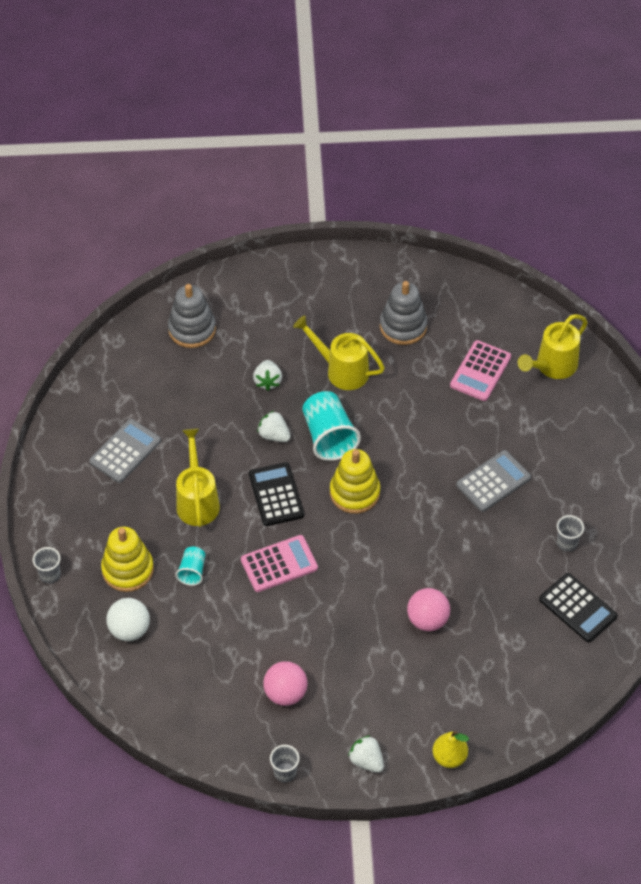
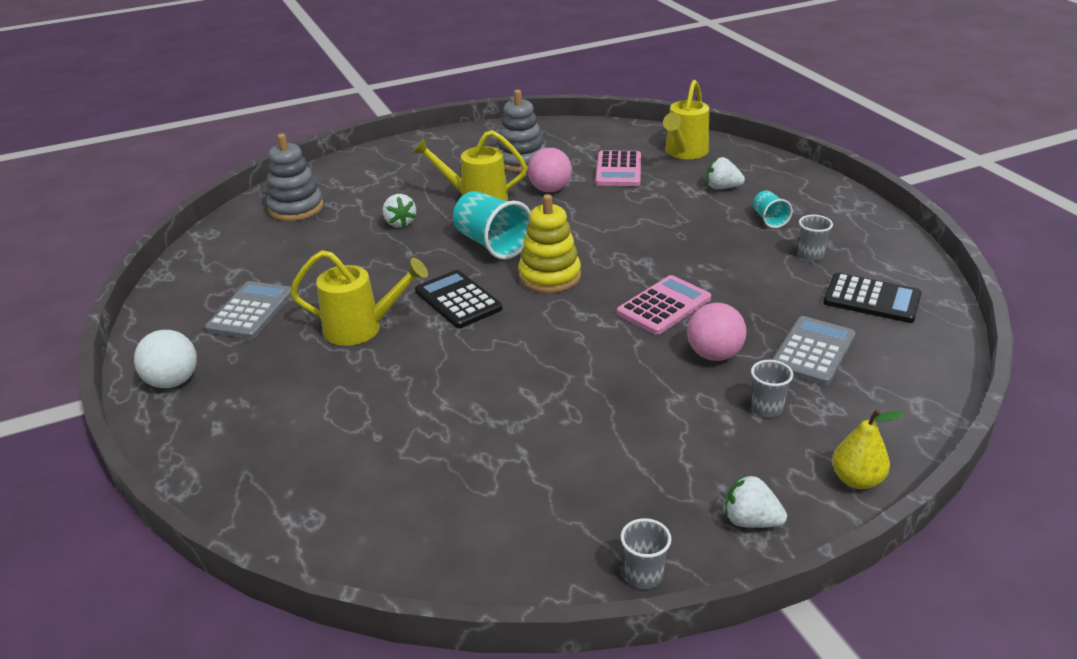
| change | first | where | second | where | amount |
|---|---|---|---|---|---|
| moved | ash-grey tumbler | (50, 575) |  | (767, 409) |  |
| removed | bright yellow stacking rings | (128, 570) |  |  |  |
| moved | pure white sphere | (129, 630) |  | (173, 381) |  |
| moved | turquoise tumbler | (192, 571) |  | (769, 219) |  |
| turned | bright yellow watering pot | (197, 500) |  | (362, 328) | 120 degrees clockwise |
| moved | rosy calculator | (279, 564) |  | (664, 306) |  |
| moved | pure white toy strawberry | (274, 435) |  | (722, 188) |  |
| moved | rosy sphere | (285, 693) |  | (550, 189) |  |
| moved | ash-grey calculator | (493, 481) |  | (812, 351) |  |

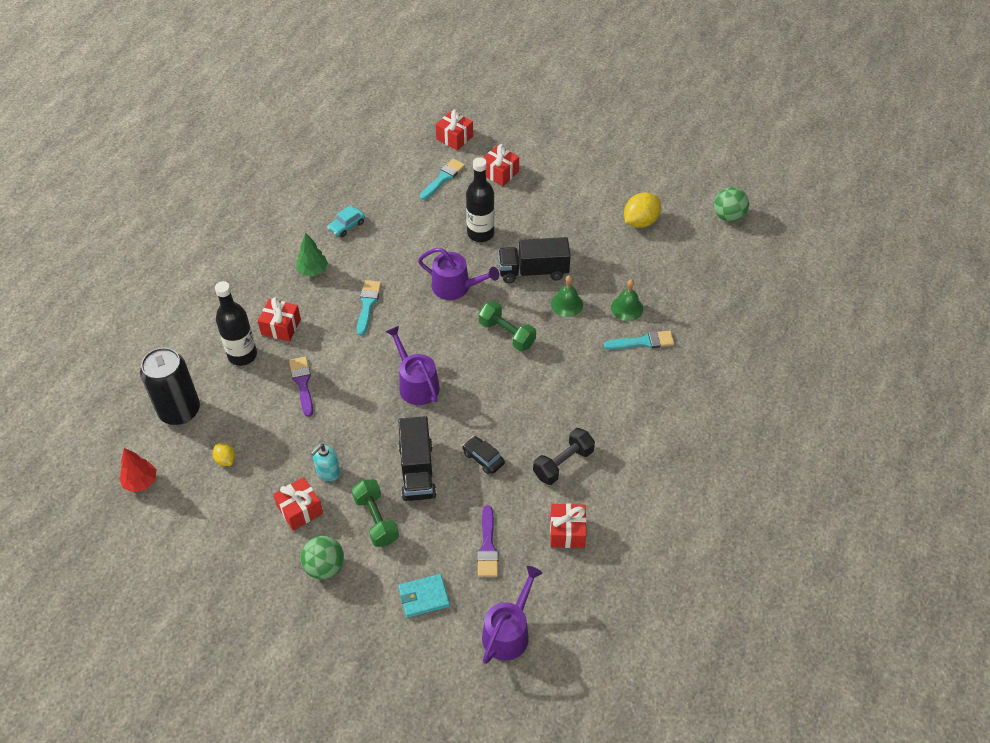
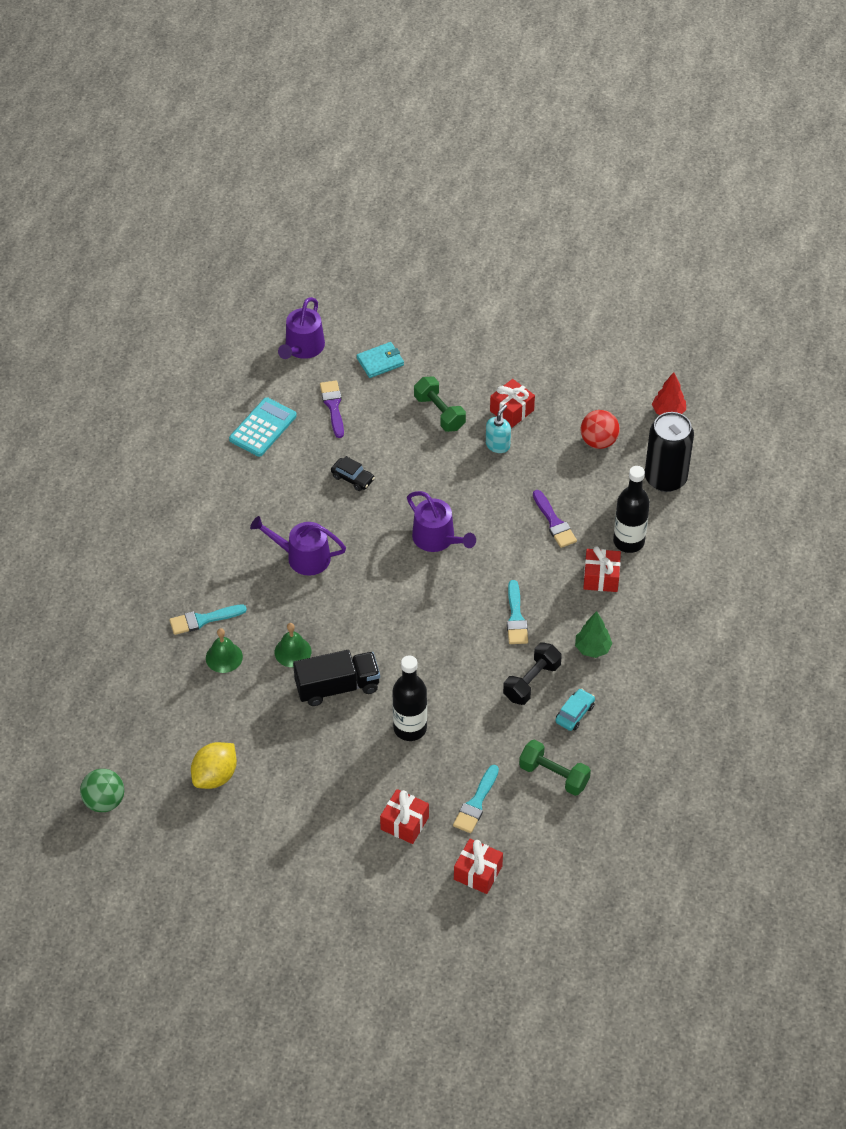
| change | first | where | second | where | amount |
|---|---|---|---|---|---|
| replaced | bright yellow citrus fruit | (226, 460) | red sphere | (598, 441) |  |
| removed | green sphere | (325, 567) |  |  |  |
| removed | jet-black lorry | (417, 471) |  |  |  |
| moved | purple watering pot | (455, 287) |  | (303, 557) |  |
| moved | green free weight | (507, 334) |  | (554, 775) |  |
| moved | jet-black free weight | (563, 463) |  | (531, 682) |  |
| replaced | red wrapped gift | (567, 532) | turquoise calculator | (263, 428) |  |

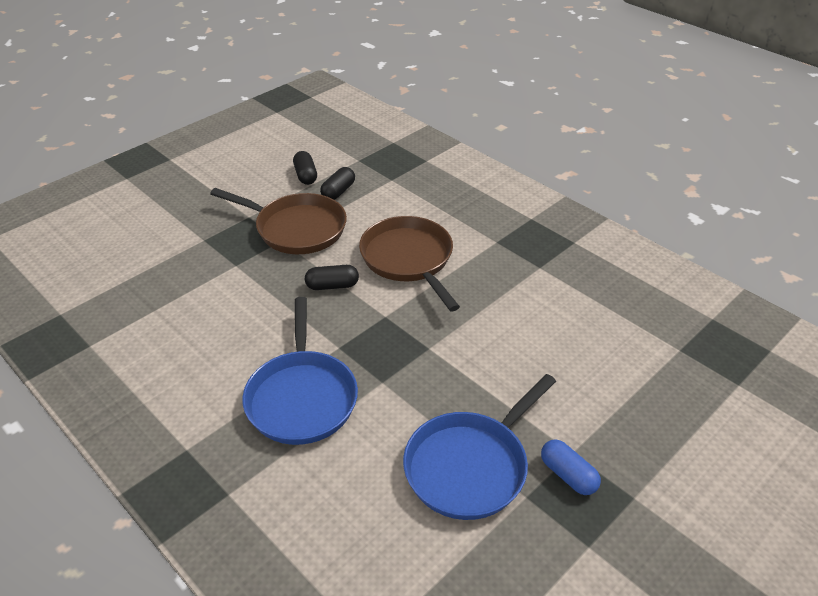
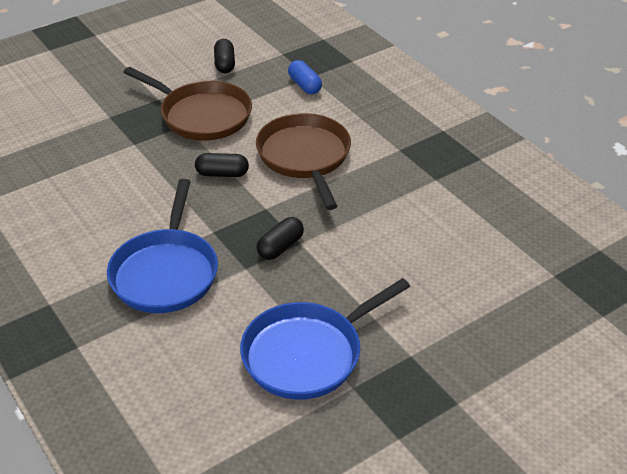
| change | first | where | second | where | amount |
|---|---|---|---|---|---|
| moved | jet-black pill shape | (338, 191) |  | (280, 247) |  |
| moved | cobalt pill shape | (568, 475) |  | (304, 85) |  |

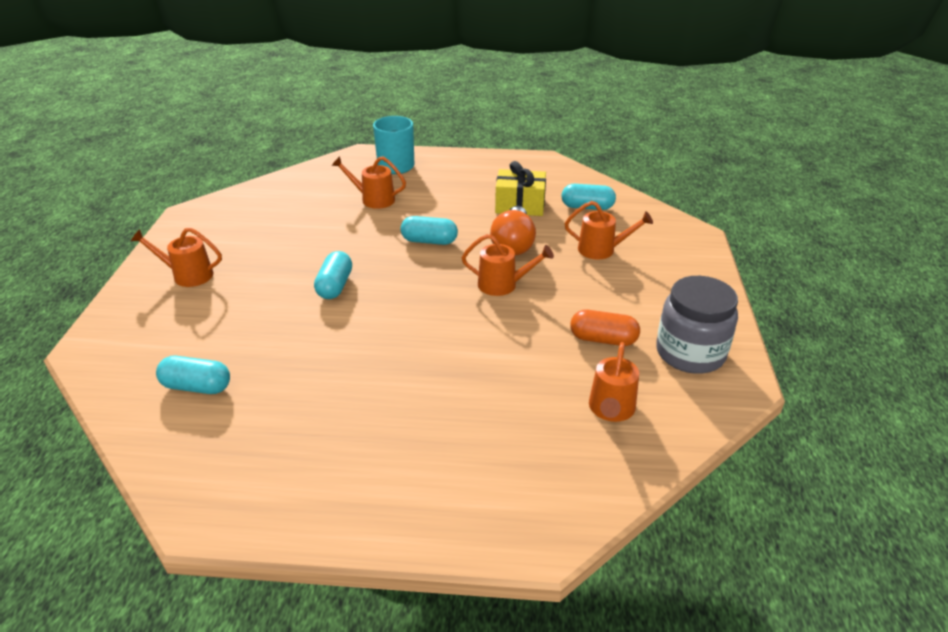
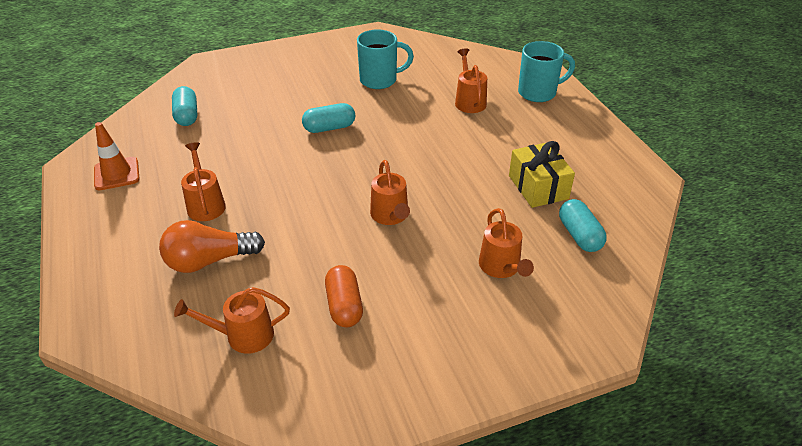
| change | first | where | second | where | amount |
|---|---|---|---|---|---|
| moved | bright orange watering pot | (187, 275) |  | (205, 204) |  |
| removed | turquoise pill shape | (429, 241) |  |  |  |
| moved | bright orange light bulb | (513, 244) |  | (209, 261) |  |
| removed | ash-grey jar | (690, 353) |  |  |  |
| added |  |  | bright orange safety cone | (116, 174) |  |
| added |  |  | turquoise coffee mug | (380, 80) |  |

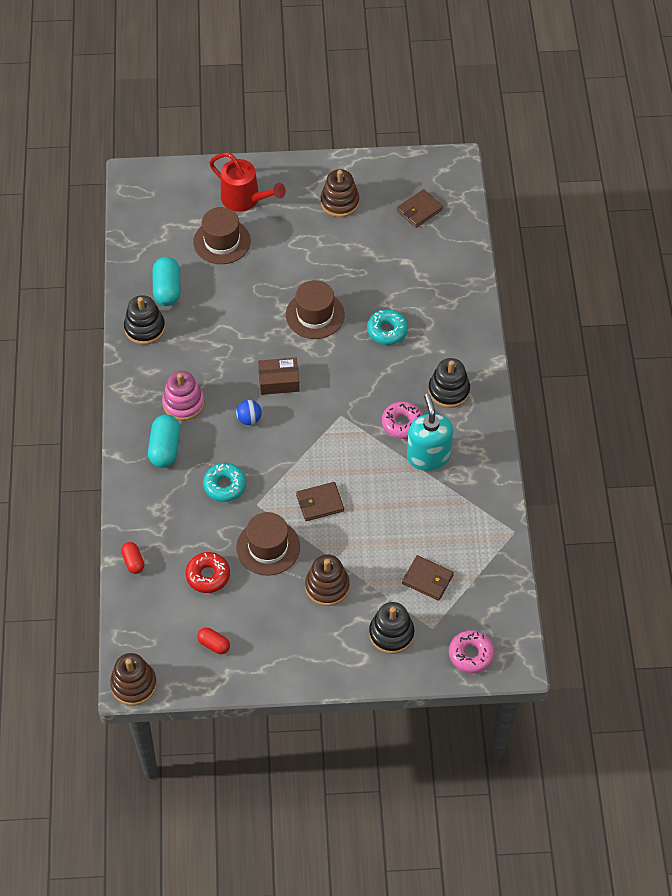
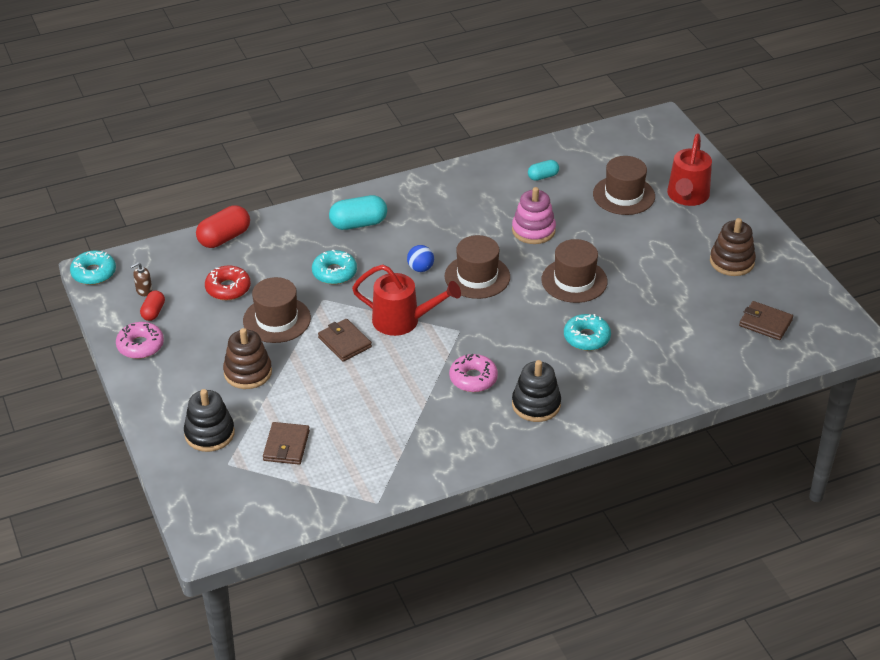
| change | first | where | second | where | amount |
|---|---|---|---|---|---|
| replaced | russet stacking rings | (134, 684) | turquoise donut | (94, 273) |  |
| resized | red pill shape | (133, 562) |  | (224, 238) | x1.71 |
| removed | jet-black stacking rings | (145, 328) |  |  |  |
| resized | turquoise pill shape | (167, 289) |  | (543, 176) | x0.58 |
| moved | rosy stacking rings | (183, 403) |  | (533, 230) |  |
| replaced | russet parcel | (279, 381) | russet top hat | (477, 276) |  |
| removed | turquoise pump bottle | (428, 456) |  |  |  |
| moved | rosy donut | (471, 654) |  | (140, 346) |  |
| added |  |  | russet pump bottle | (144, 290) |  |
| added |  |  | red watering pot | (403, 321) |  |

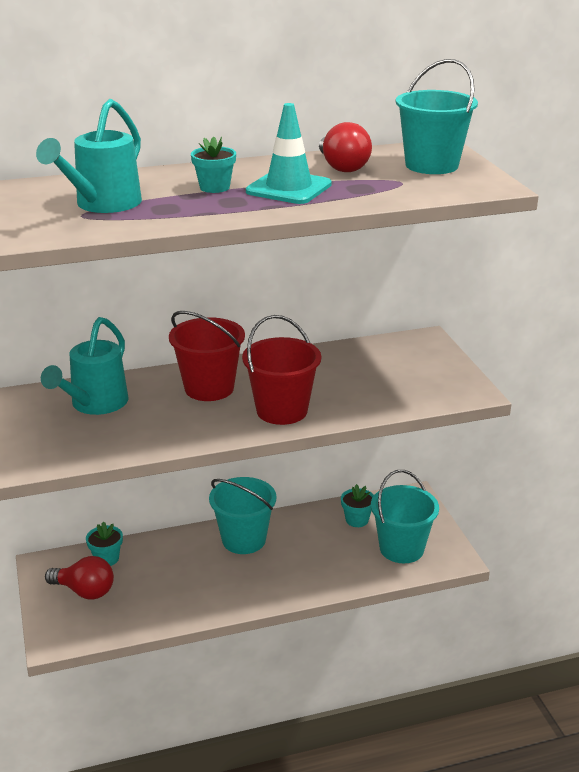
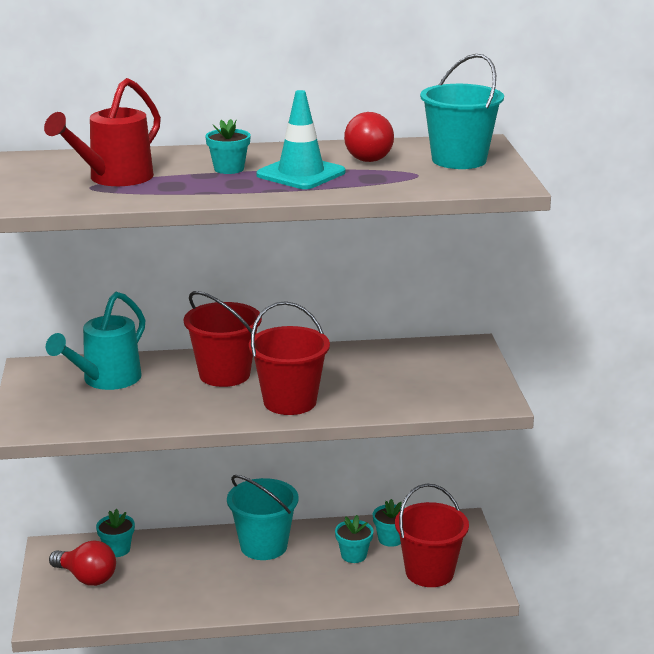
| change | first | where | second | where | amount |
|---|---|---|---|---|---|
| recoloured | turquoise watering pot | (102, 205) | red watering pot | (113, 179) |  |
| recoloured | turquoise pail | (401, 548) | red pail | (429, 572) |  |
| added |  |  | turquoise plant pot | (353, 555) |  |

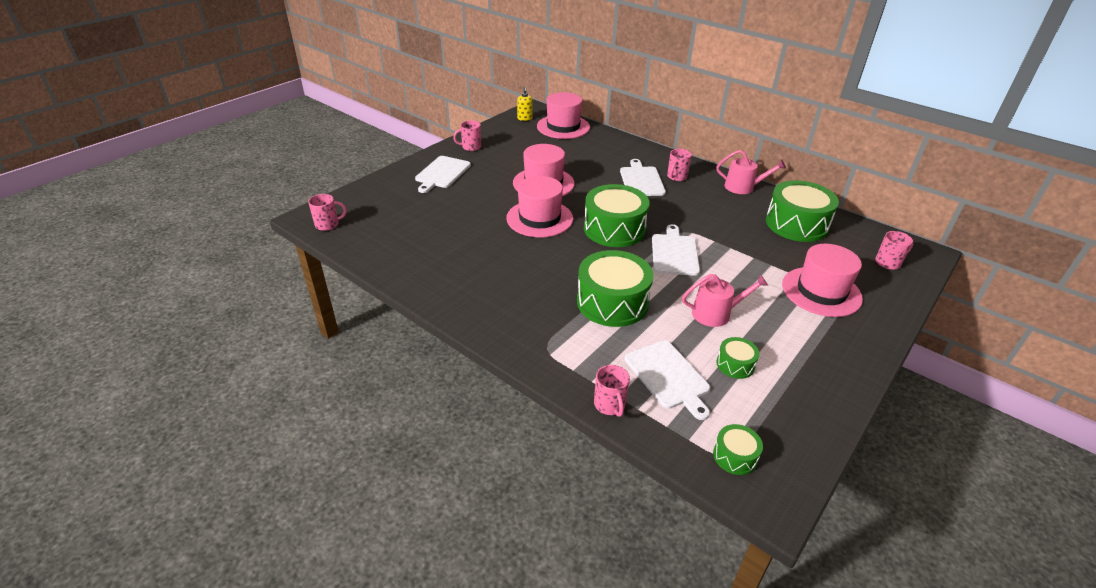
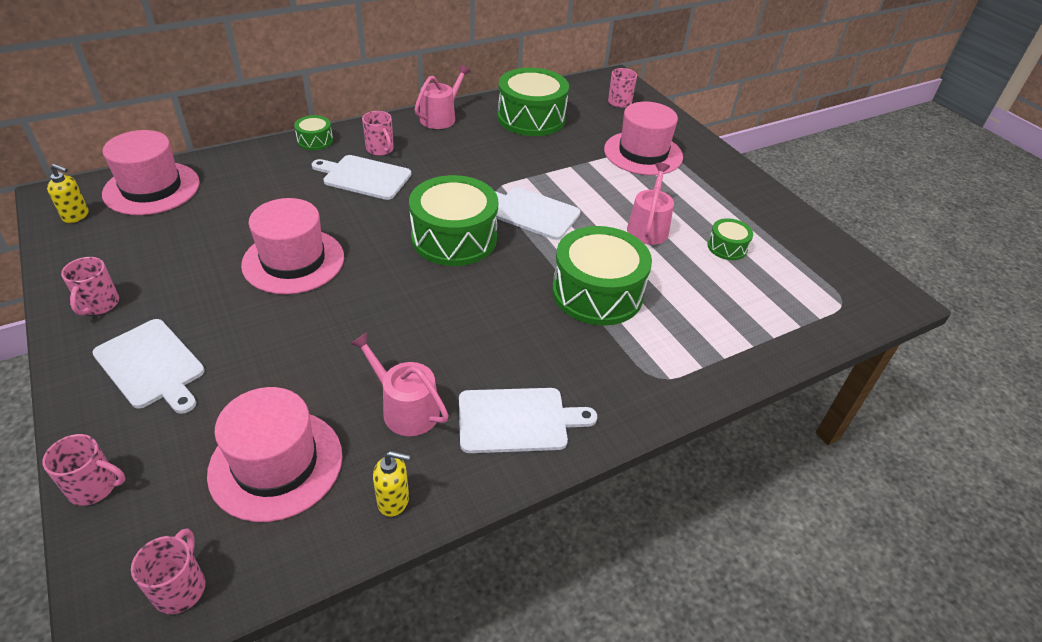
| change | first | where | second | where | amount |
|---|---|---|---|---|---|
| moved | rosy top hat | (539, 218) |  | (276, 464) |  |
| moved | rosy coffee mug | (610, 405) |  | (94, 487) |  |
| moved | pure white chopping board | (668, 376) |  | (517, 420) |  |
| moved | green drum | (735, 456) |  | (315, 141) |  |
| added |  |  | rosy watering pot | (405, 408) |  |
| added |  |  | bright yellow pump bottle | (394, 501) |  |

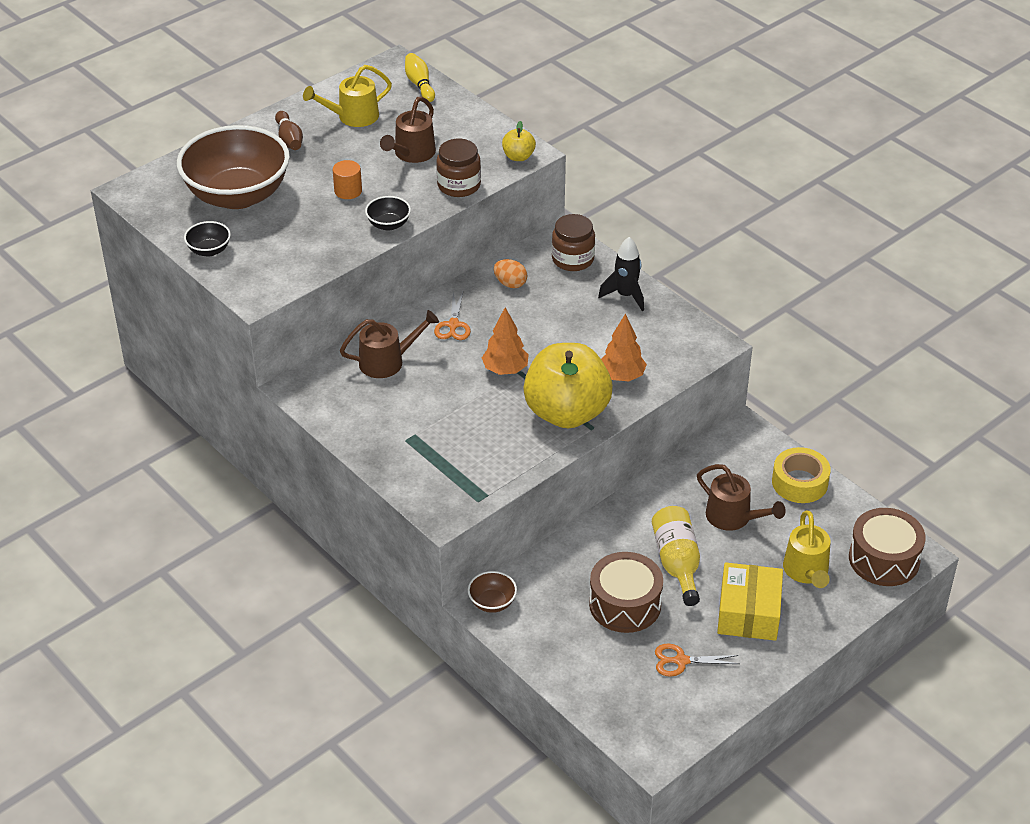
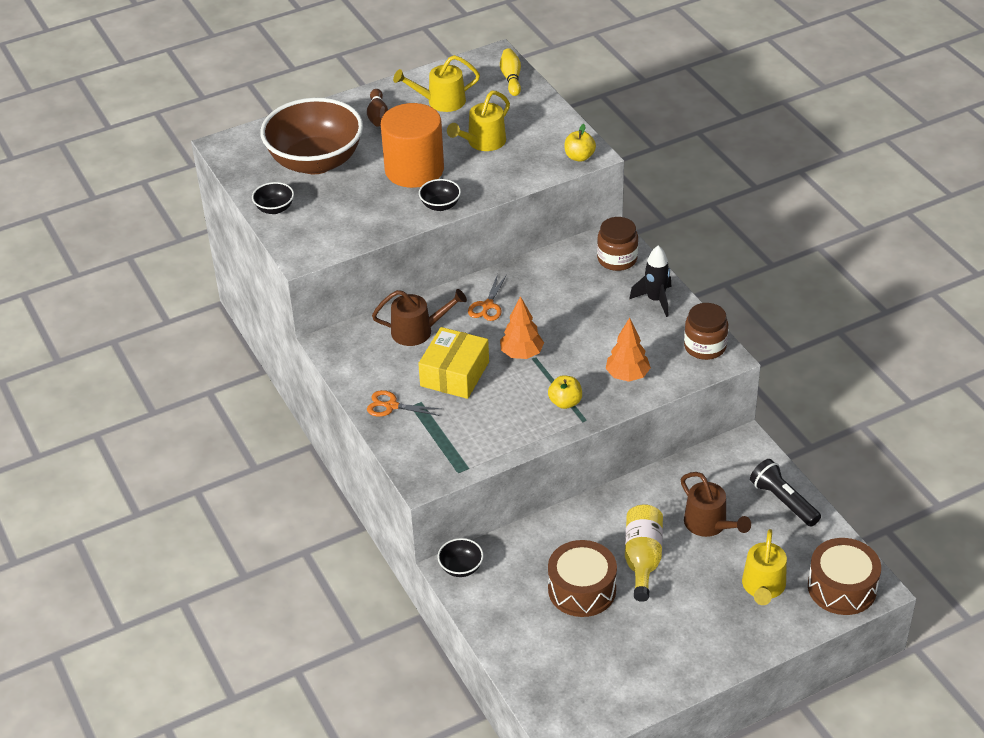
| change | first | where | second | where | amount |
|---|---|---|---|---|---|
| resized | bright orange solid cylinder | (348, 191) |  | (414, 170) | x2.32 |
| recoloured | russet watering pot | (411, 154) | bright yellow watering pot | (482, 142) |  |
| moved | russet jar | (459, 185) |  | (705, 346) |  |
| recoloured | russet bowl | (492, 602) | jet-black bowl | (461, 567) |  |
| removed | bright orange toy egg | (510, 283) |  |  |  |
| resized | bright yellow apple fruit | (567, 413) |  | (565, 402) | x0.42 |
| moved | bright orange shears | (681, 661) |  | (391, 406) |  |
| moved | bright yellow parcel | (748, 613) |  | (455, 374) |  |
| replaced | bright yellow sticky tape | (799, 482) | jet-black flashlight | (783, 501) |  |

